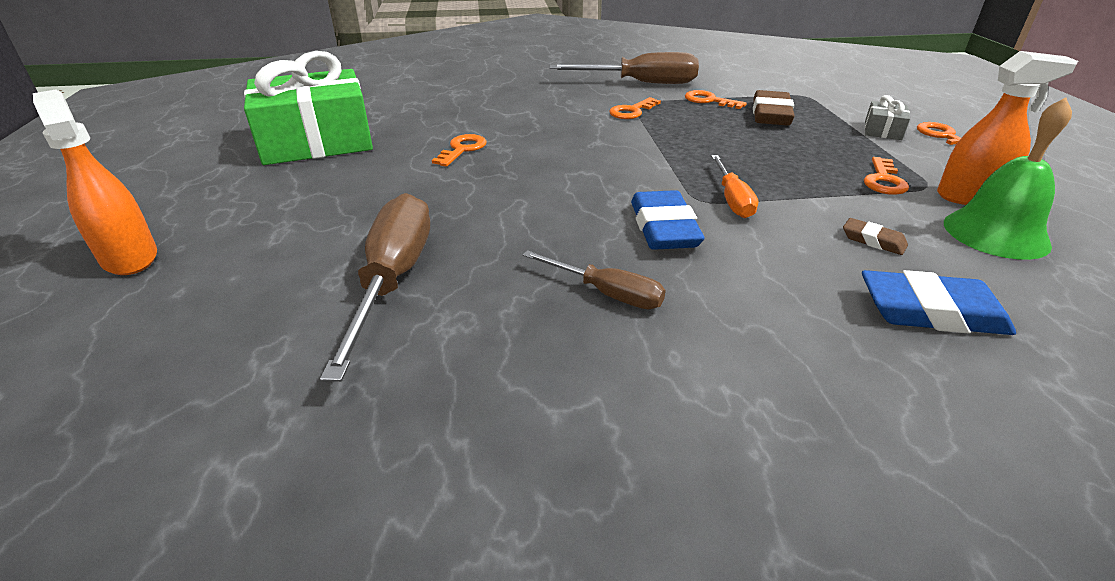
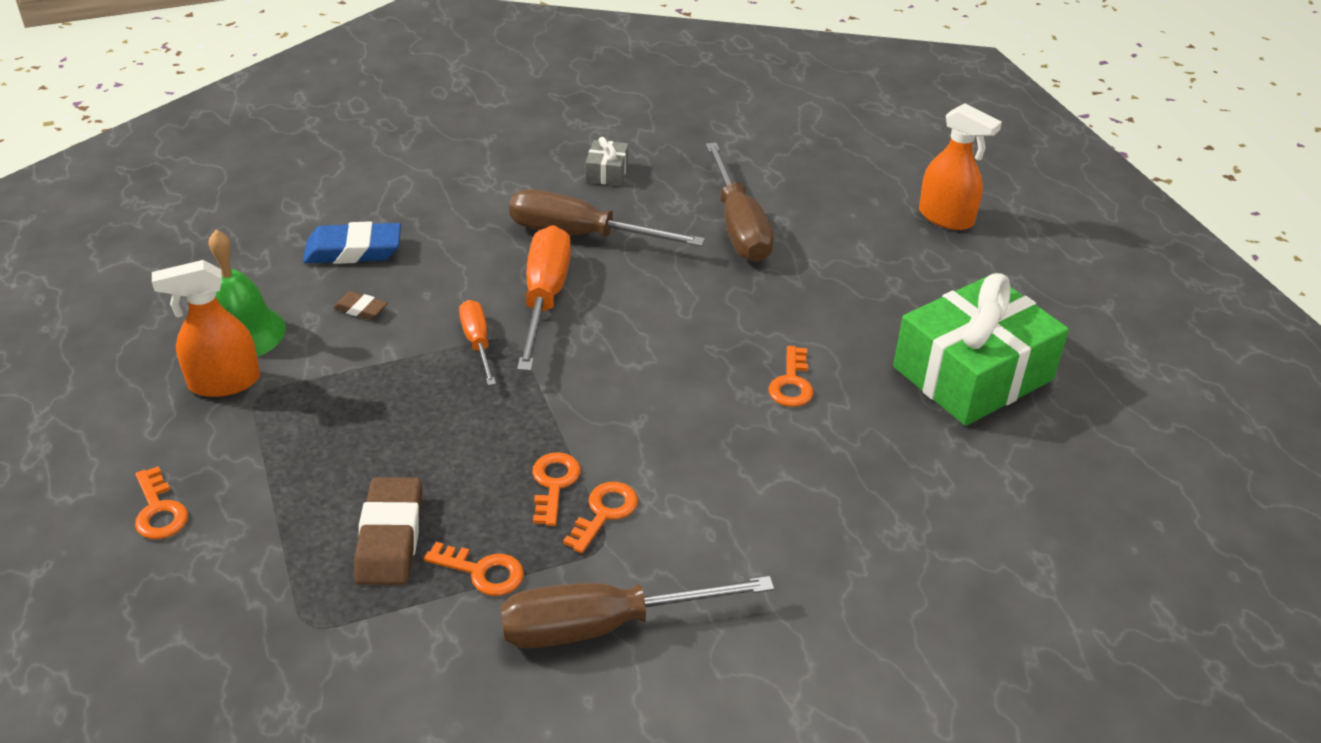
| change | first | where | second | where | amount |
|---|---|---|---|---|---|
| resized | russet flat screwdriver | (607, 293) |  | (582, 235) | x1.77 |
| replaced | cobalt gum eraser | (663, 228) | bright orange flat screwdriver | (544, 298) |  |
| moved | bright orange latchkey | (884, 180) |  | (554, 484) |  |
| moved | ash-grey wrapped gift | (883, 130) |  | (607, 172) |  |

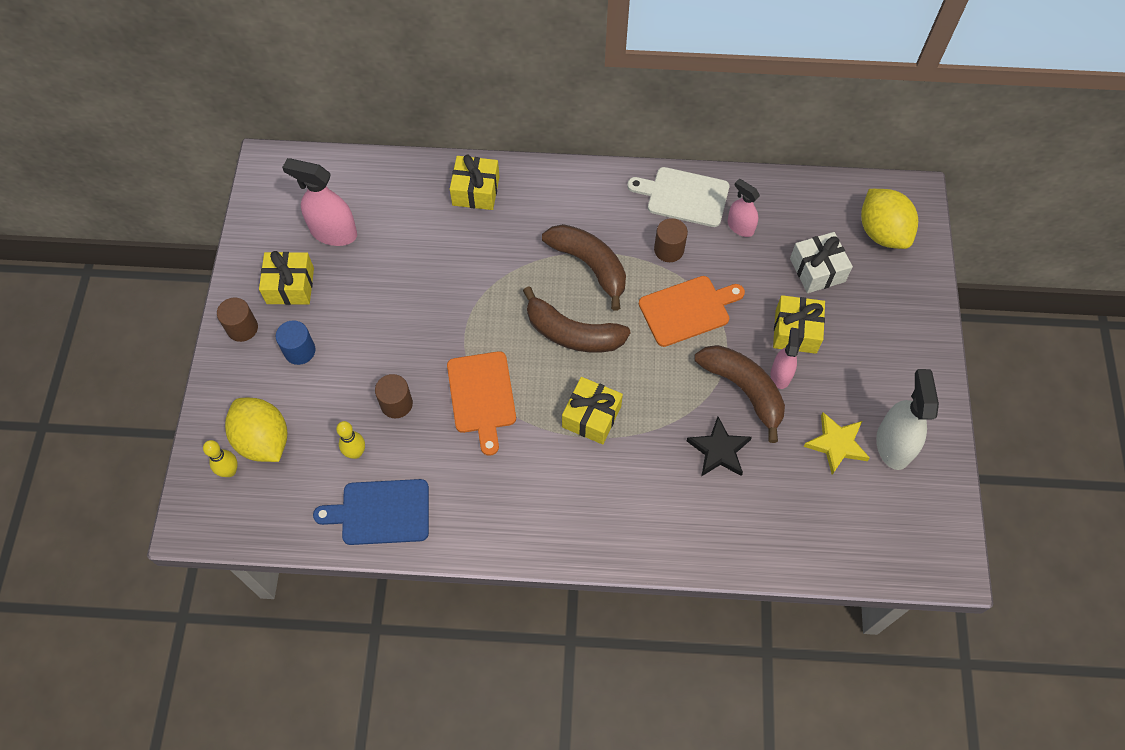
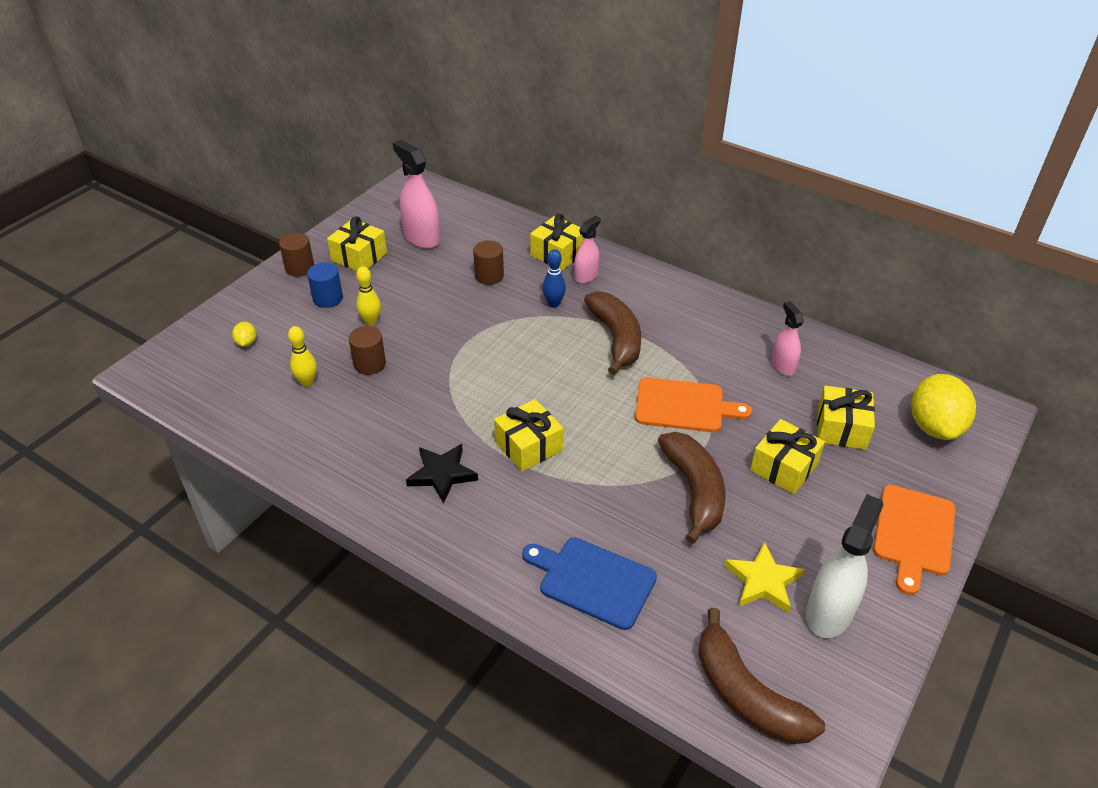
| change | first | where | second | where | amount |
|---|---|---|---|---|---|
| moved | bright yellow tenpin | (230, 471) |  | (371, 321) |  |
| resized | bright yellow citrus fruit | (263, 440) |  | (246, 343) | x0.43 |
| moved | cobalt chopping board | (381, 512) |  | (593, 581) |  |
| moved | bright orange chopping board | (482, 396) |  | (913, 534) |  |
| moved | russet toy banana | (572, 333) |  | (746, 694) |  |
| removed | pure white chopping board | (684, 196) |  |  |  |
| moved | russet solid cylinder | (669, 249) |  | (489, 276) |  |
| moved | jet-black five-pointed star | (719, 450) |  | (442, 474) |  |
| moved | rosy spray bottle | (780, 375) |  | (586, 276) |  |
| recoloured | pure white wrapped gift | (817, 270) | bright yellow wrapped gift | (841, 428) |  |
| added |  |  | cobalt tenpin | (553, 304) |  |

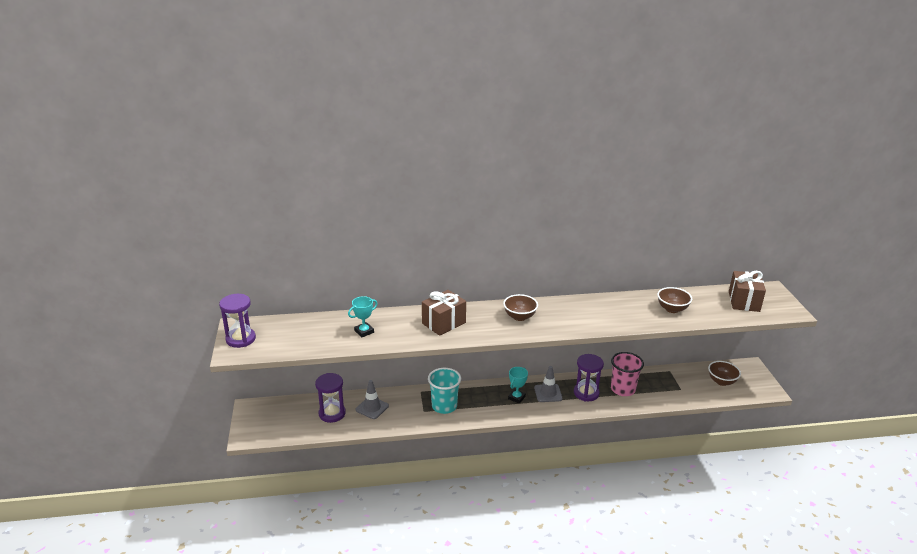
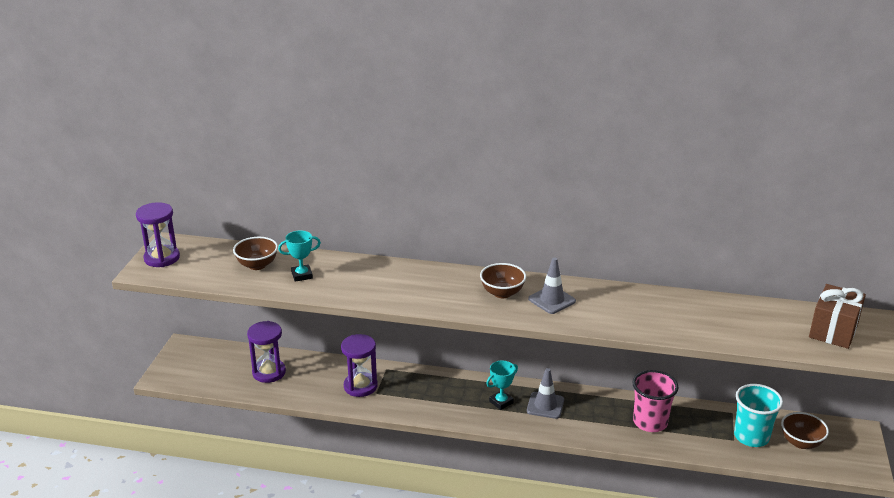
| change | first | where | second | where | amount |
|---|---|---|---|---|---|
| moved | ash-grey safety cone | (372, 408) |  | (552, 300) |  |
| removed | russet wrapped gift | (443, 323) |  |  |  |
| moved | turquoise tumbler | (444, 406) |  | (751, 437) |  |
| moved | purple sand timer | (586, 393) |  | (360, 386) |  |
| moved | russet bowl | (672, 309) |  | (257, 265) |  |

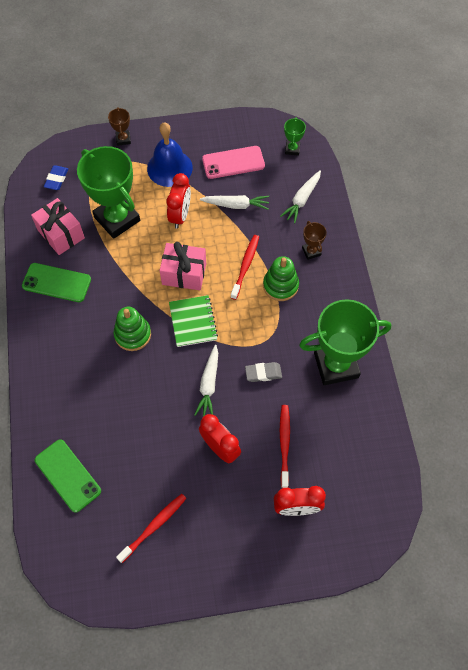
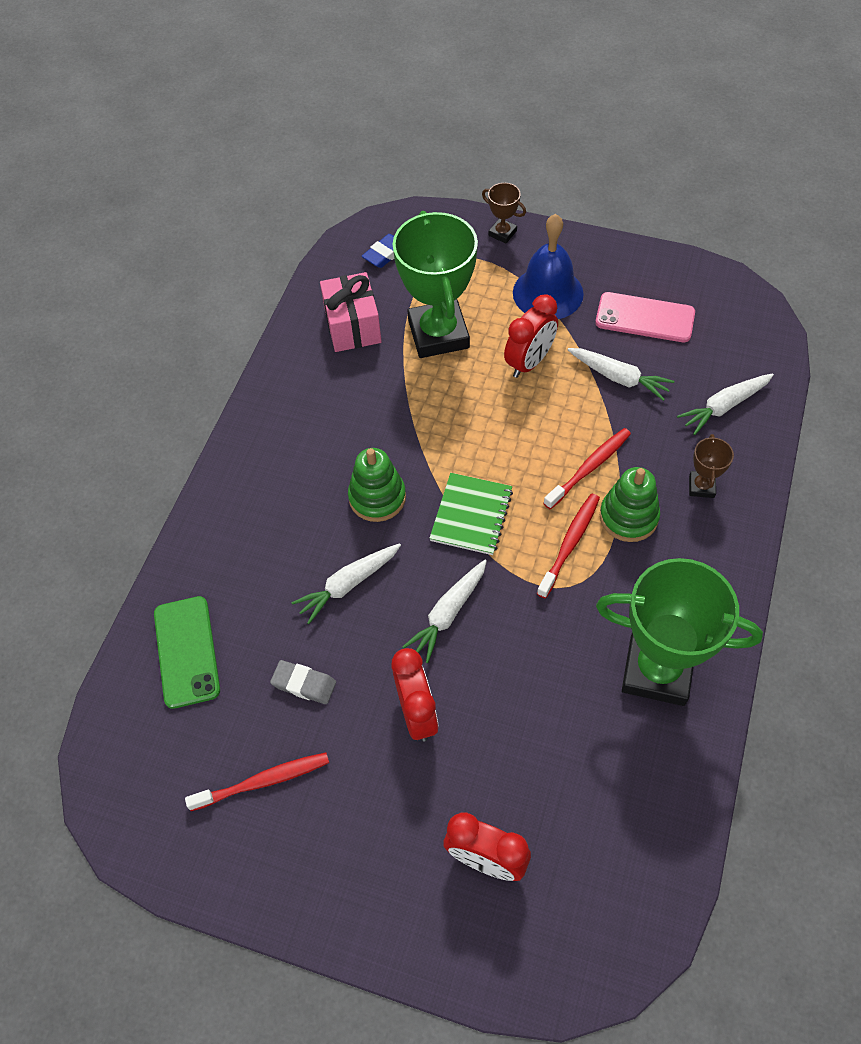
| change | first | where | second | where | amount |
|---|---|---|---|---|---|
| removed | green phone | (56, 283) |  |  |  |
| turned | russet award cup | (123, 139) |  | (502, 233) | 75 degrees counterclockwise |
| removed | rosy wrapped gift | (184, 273) |  |  |  |
| moved | ash-grey gum eraser | (263, 373) |  | (304, 684) |  |
| moved | red toothbrush | (284, 444) |  | (570, 543) |  |
| removed | green award cup | (292, 149) |  |  |  |
| added |  |  | pure white carrot | (348, 584) |  |

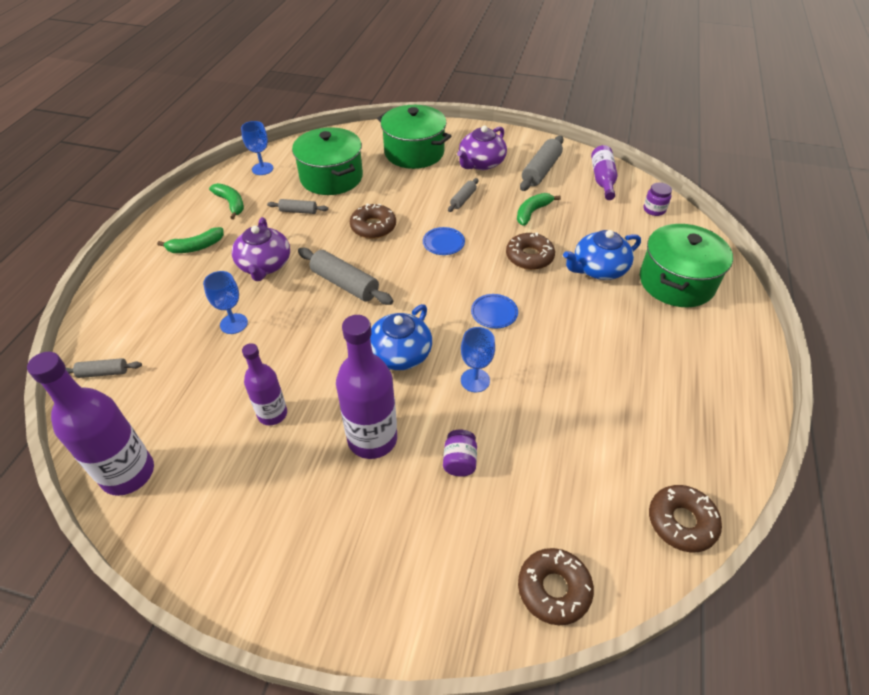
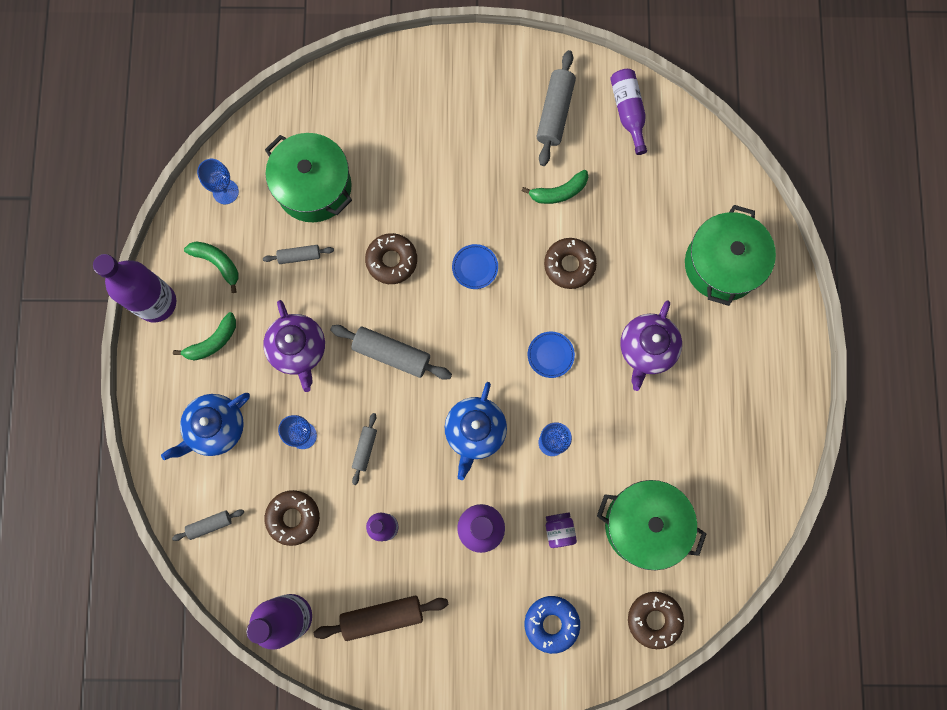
| change | first | where | second | where | amount |
|---|---|---|---|---|---|
| moved | green stockpot | (414, 152) |  | (644, 525) |  |
| moved | ash-grey rolling pin | (463, 199) |  | (365, 449) |  |
| moved | purple tea pot | (481, 163) |  | (647, 349) |  |
| turned | green toy banana | (532, 212) |  | (559, 192) | 135 degrees counterclockwise |
| moved | cobalt tea pot | (598, 269) |  | (215, 428) |  |
| removed | purple jar | (654, 210) |  |  |  |
| moved | russet donut | (681, 522) |  | (293, 518) |  |
| added |  |  | purple flask | (156, 302) |  |
| added |  |  | russet rolling pin | (382, 617) |  |
| added |  |  | cobalt donut | (551, 623) |  |

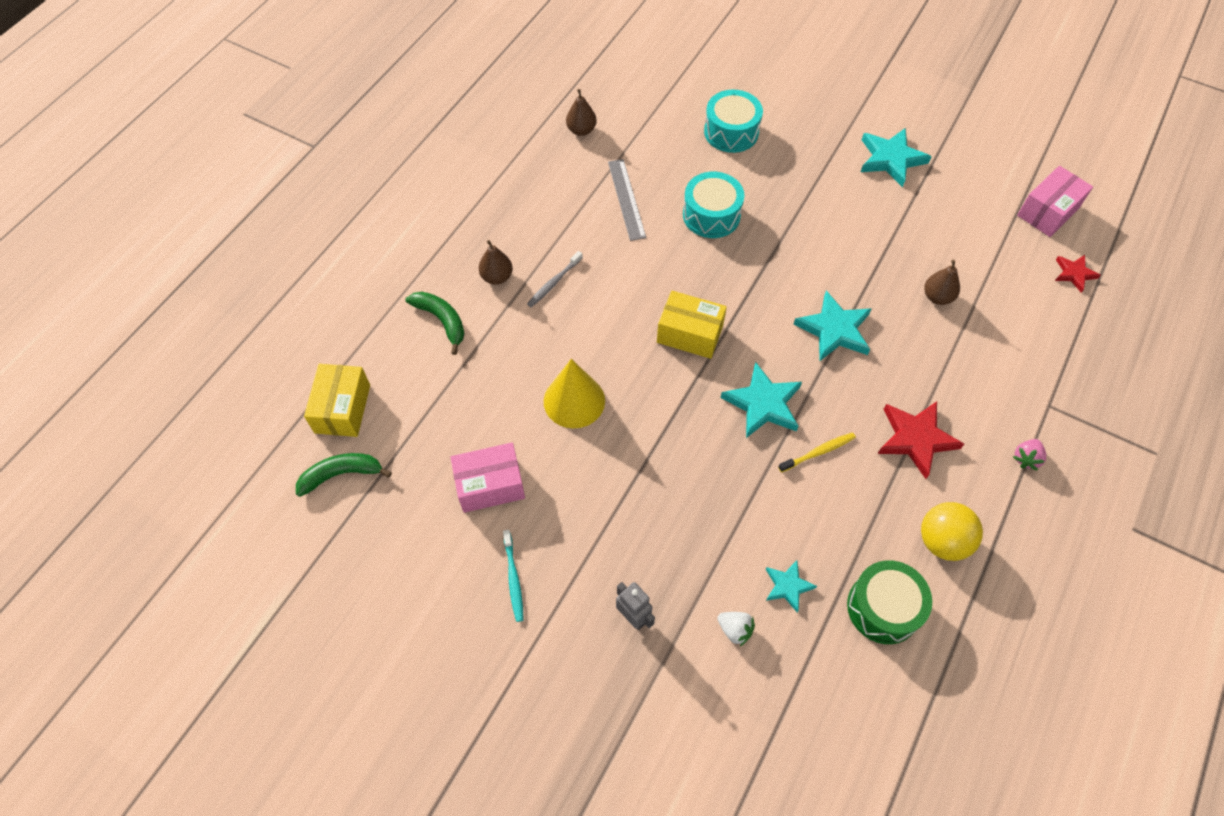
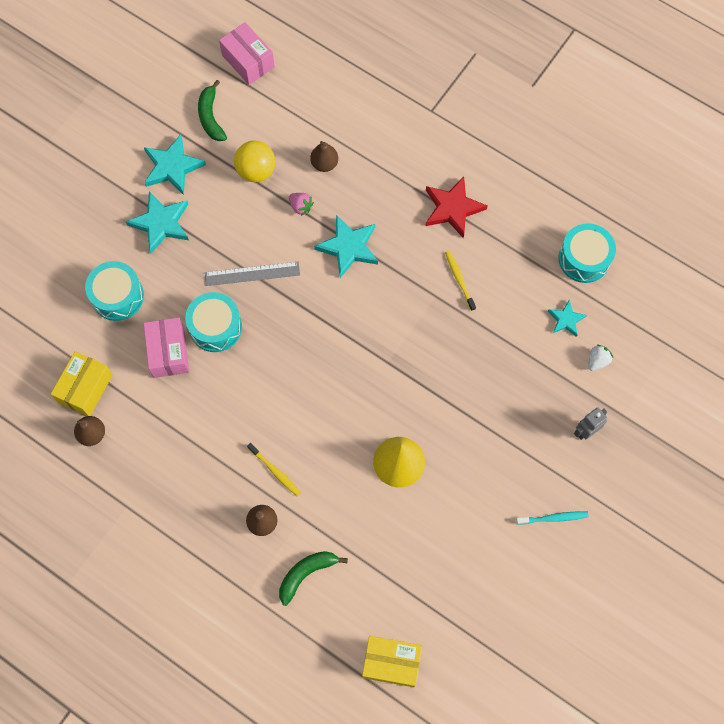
| change | first | where | second | where | amount |
|---|---|---|---|---|---|
| moved | green toy banana | (341, 474) |  | (211, 117) |  |
| moved | rosy parcel | (490, 485) |  | (168, 352) |  |
| recoloured | ash-grey toothbrush | (554, 283) | bright yellow toothbrush | (275, 471) |  |
| moved | ash-grey ruler | (626, 199) |  | (252, 274) |  |
| moved | bright yellow parcel | (690, 334) |  | (85, 388) |  |
| moved | turquoise five-pointed star | (763, 404) |  | (161, 223) |  |
| recoloured | green drum | (883, 608) | turquoise drum | (584, 259) |  |
| moved | bright yellow sphere | (942, 541) |  | (256, 171) |  |
| moved | rosy toy strawberry | (1026, 458) |  | (301, 207) |  |
| removed | red five-pointed star | (1074, 273) |  |  |  |

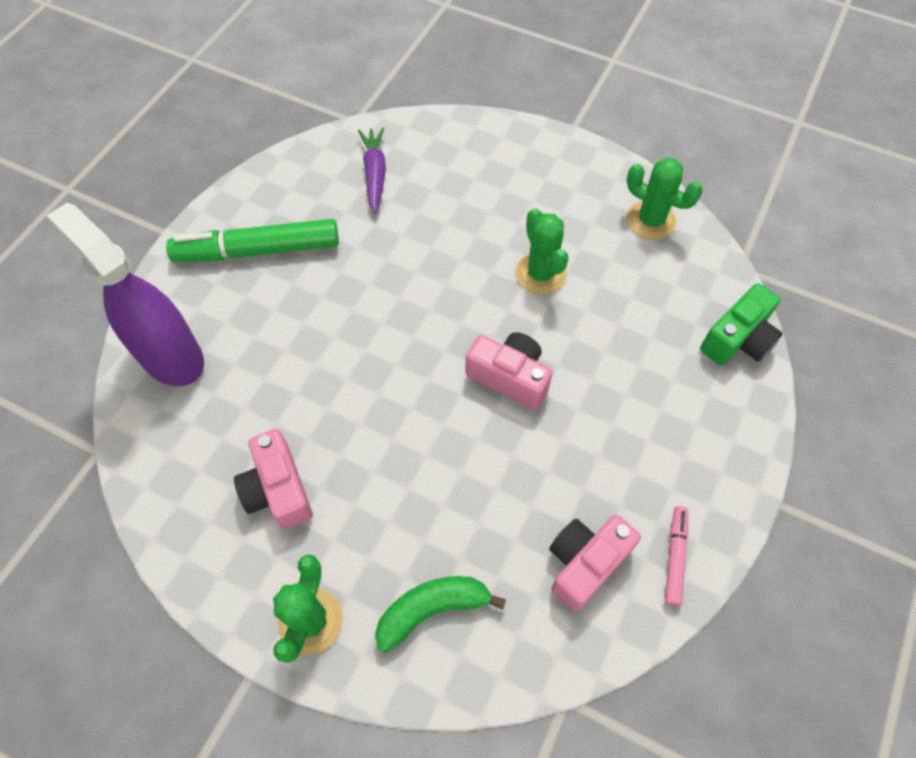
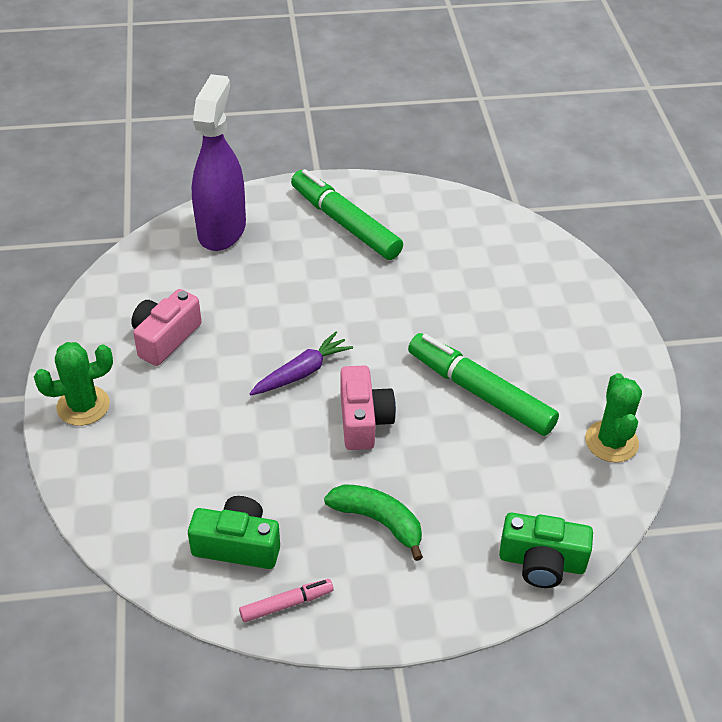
| change | first | where | second | where | amount |
|---|---|---|---|---|---|
| moved | purple carrot | (374, 174) |  | (301, 372) |  |
| moved | green toy banana | (432, 609) |  | (378, 521) |  |
| replaced | green prickly plant | (540, 274) | green marker | (480, 393) |  |
| recoloured | rosy compact camera | (585, 563) | green compact camera | (238, 545) |  |

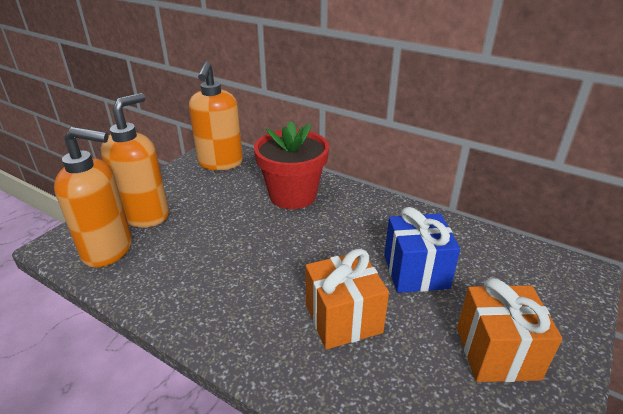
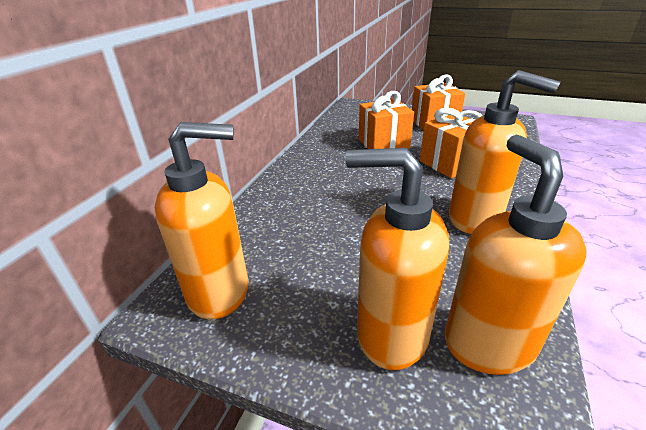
| change | first | where | second | where | amount |
|---|---|---|---|---|---|
| removed | red plant pot | (293, 195) |  |  |  |
| recoloured | cobalt wrapped gift | (415, 271) | bright orange wrapped gift | (383, 144) |  |
| added |  |  | bright orange pump bottle | (475, 219) |  |

